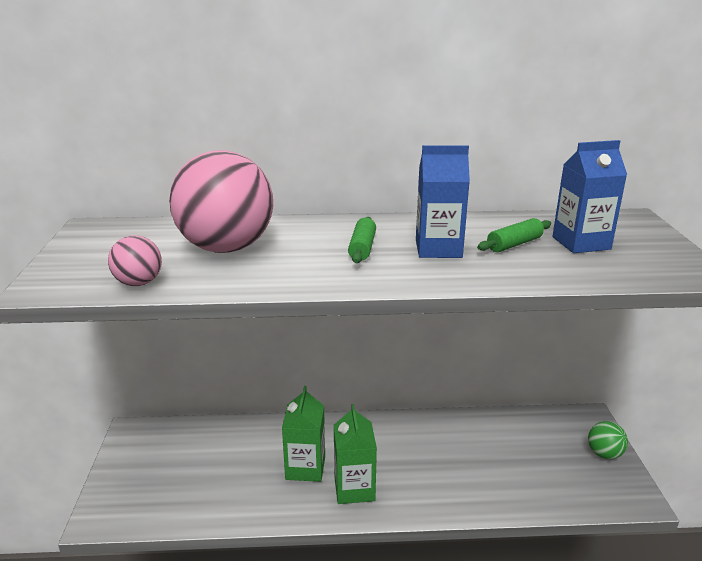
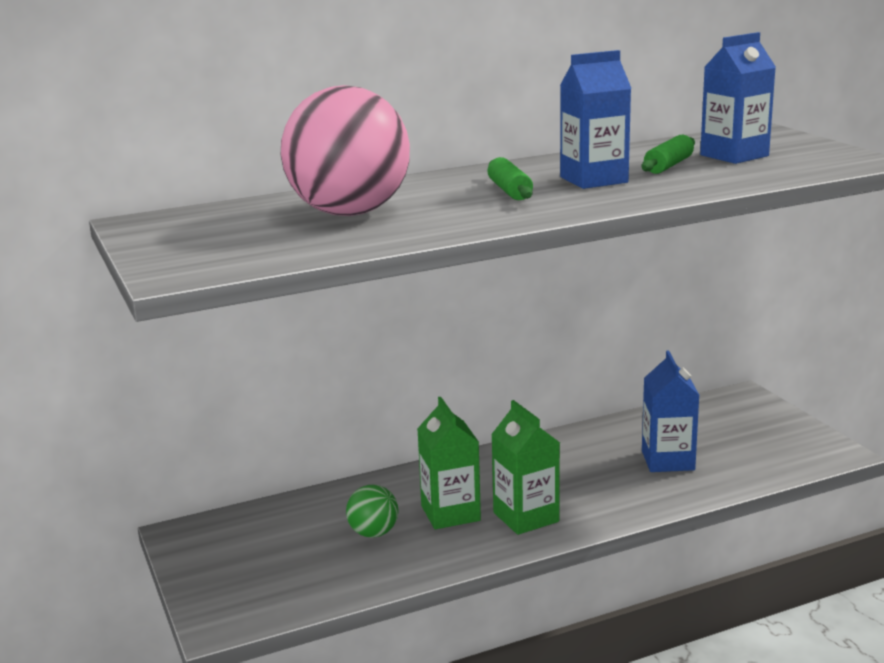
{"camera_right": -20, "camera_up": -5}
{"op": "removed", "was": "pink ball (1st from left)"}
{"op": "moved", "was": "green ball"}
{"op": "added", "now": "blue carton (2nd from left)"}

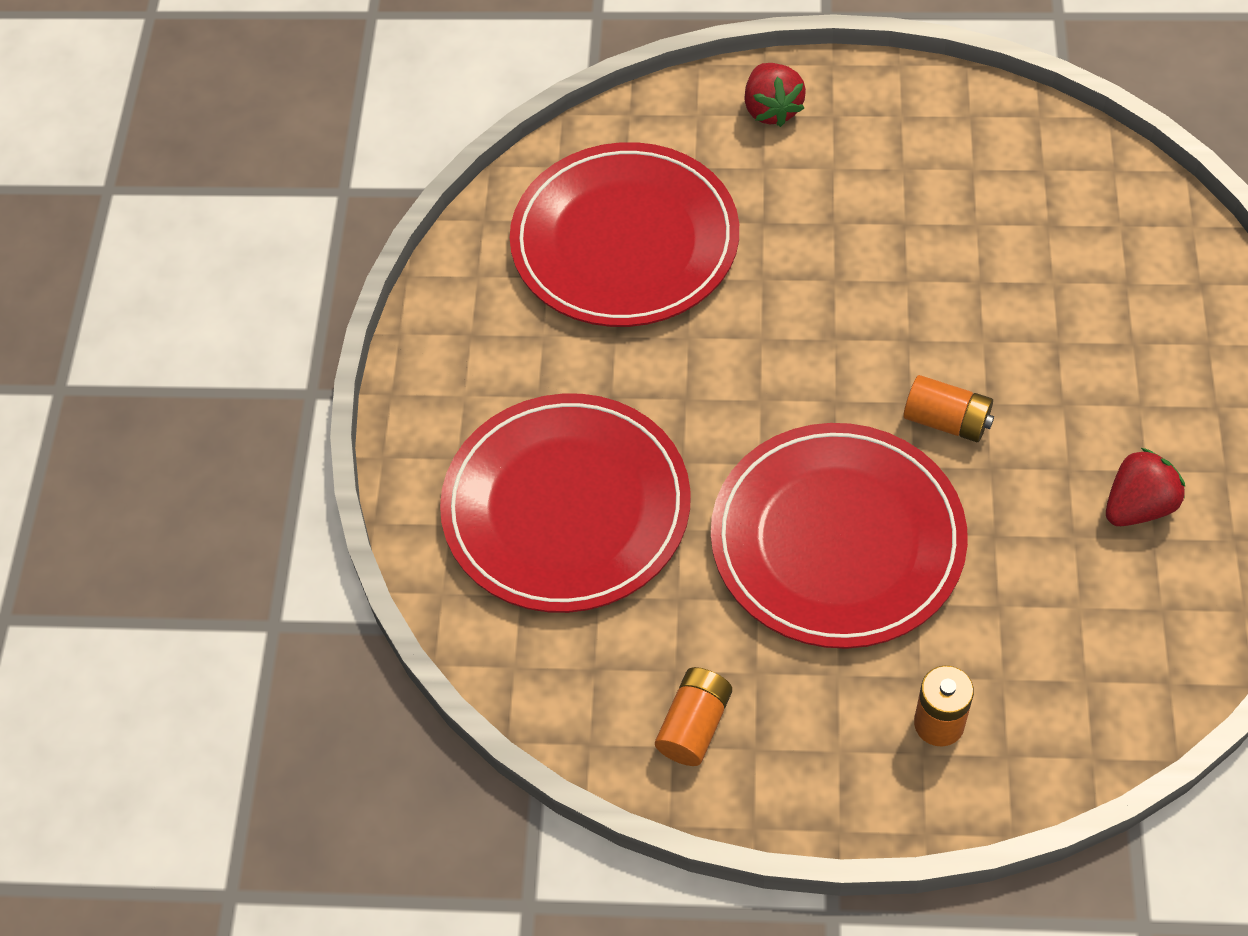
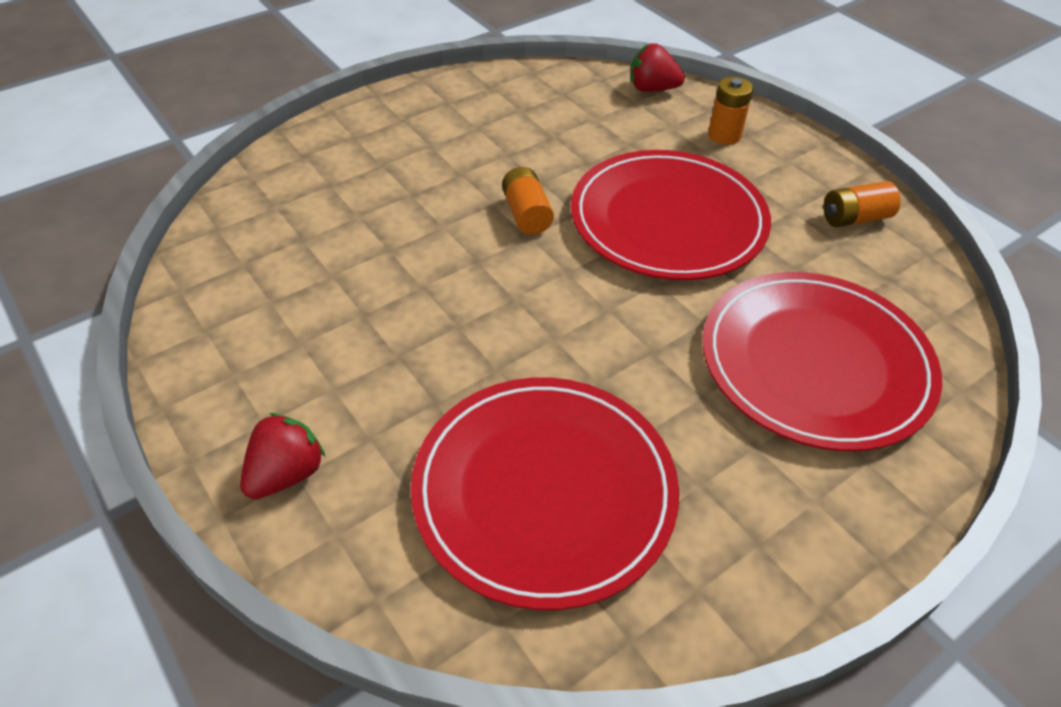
{"camera_right": -135, "camera_up": -10}
{"op": "moved", "was": "red strawberry (2nd from left)"}

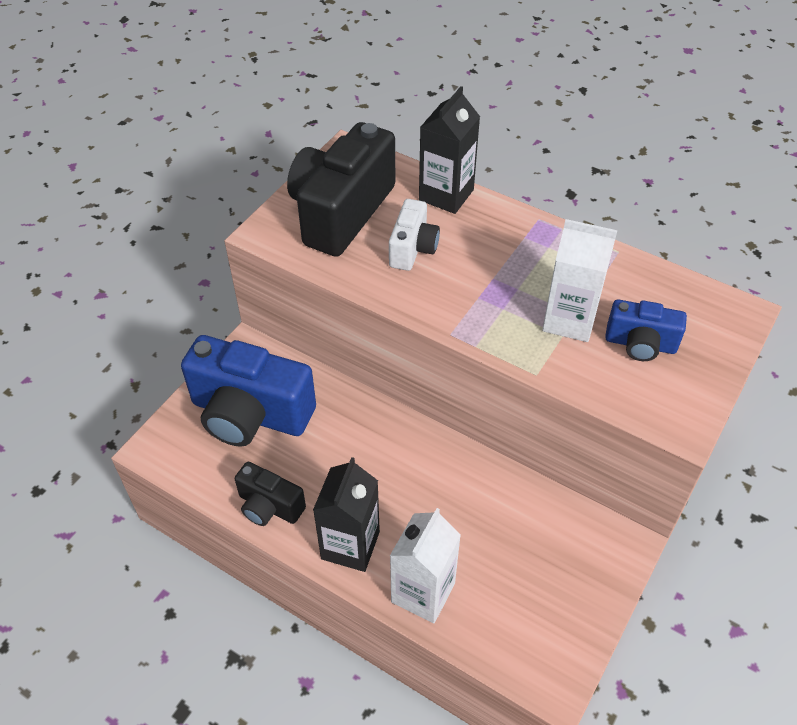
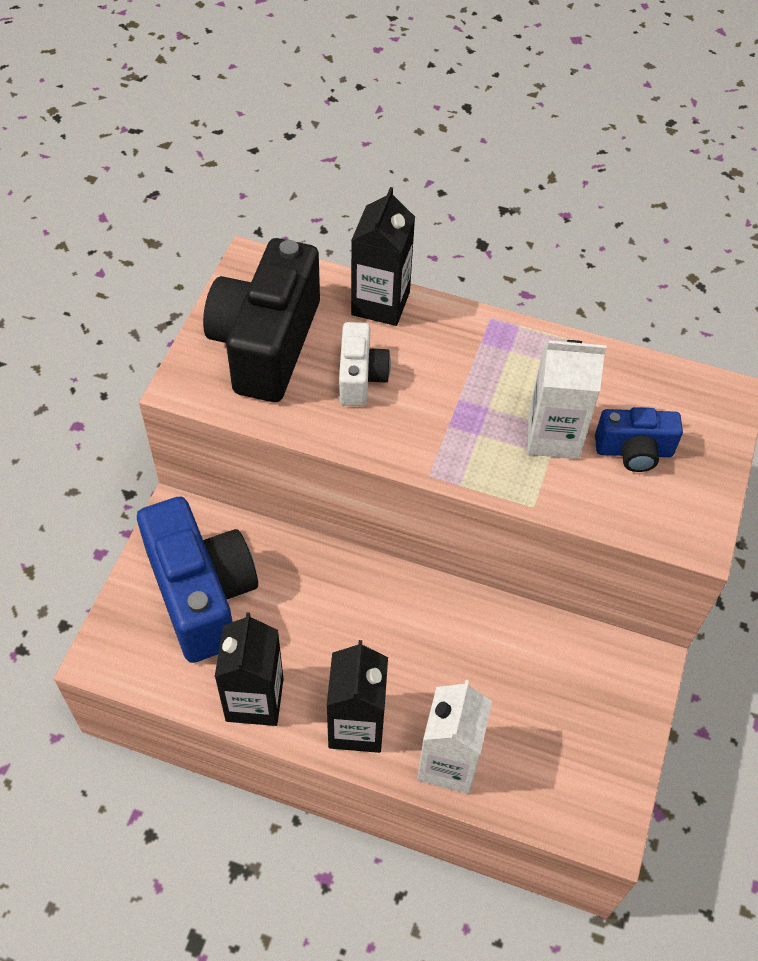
{"camera_right": -15, "camera_up": 5}
{"op": "turned", "was": "blue camera (1st from left)", "clockwise": -120}
{"op": "replaced", "was": "black camera (1st from left)", "now": "black carton (1st from left)"}

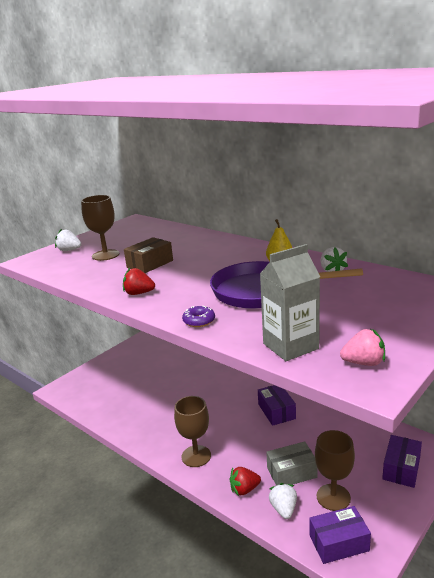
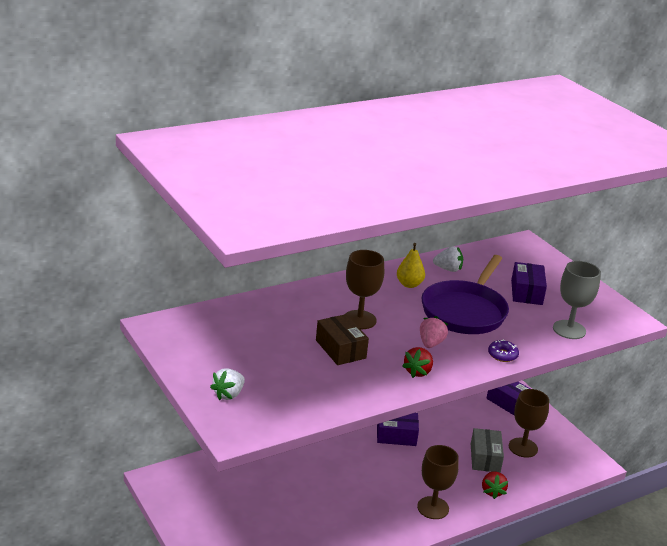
{"camera_right": -75, "camera_up": 5}
{"op": "moved", "was": "brown goblet (1st from left)"}
{"op": "replaced", "was": "grey carton", "now": "grey goblet"}
{"op": "moved", "was": "pink strawberry"}
{"op": "removed", "was": "white strawberry (2nd from left)"}
{"op": "moved", "was": "purple box (2nd from left in the first image)", "now": "purple box (3rd from left)"}

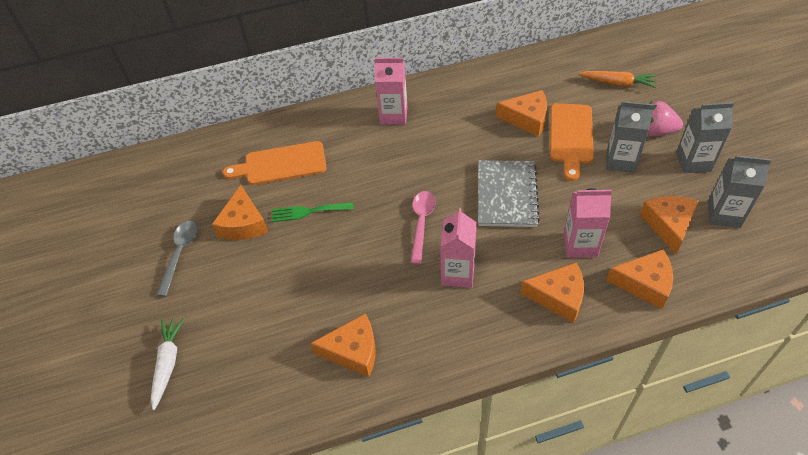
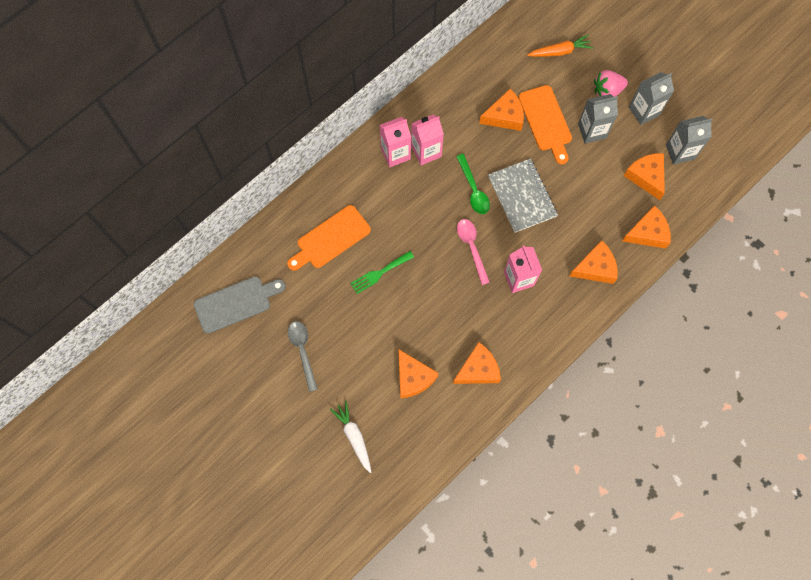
{"camera_right": -30, "camera_up": 20}
{"op": "moved", "was": "orange cheese (1st from left)"}
{"op": "moved", "was": "pink carton (3rd from left in the first image)", "now": "pink carton (2nd from left)"}
{"op": "added", "now": "green spoon"}
{"op": "added", "now": "grey cutting board"}

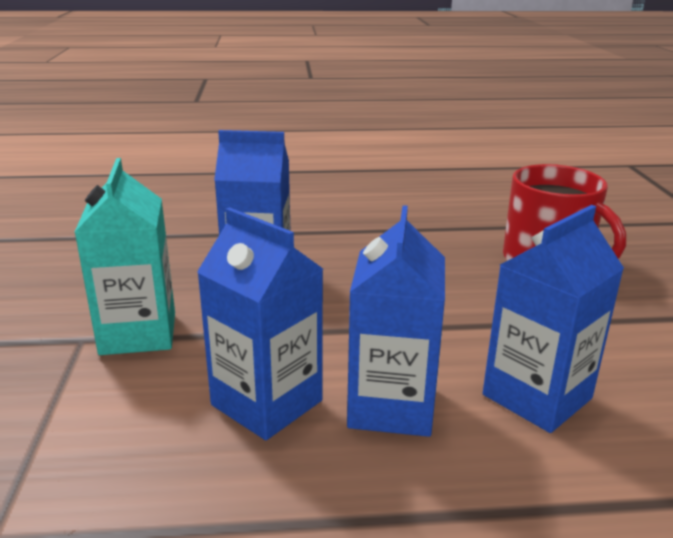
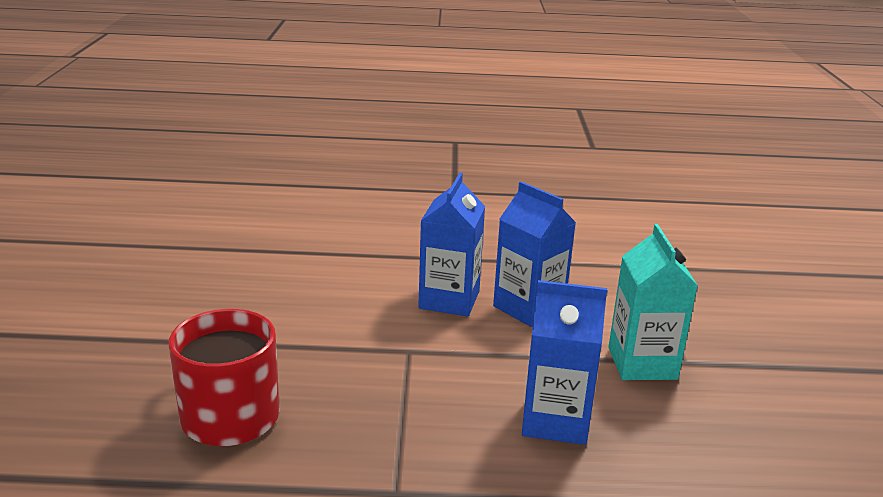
{"camera_right": -175, "camera_up": 0}
{"op": "removed", "was": "blue carton (4th from left)"}

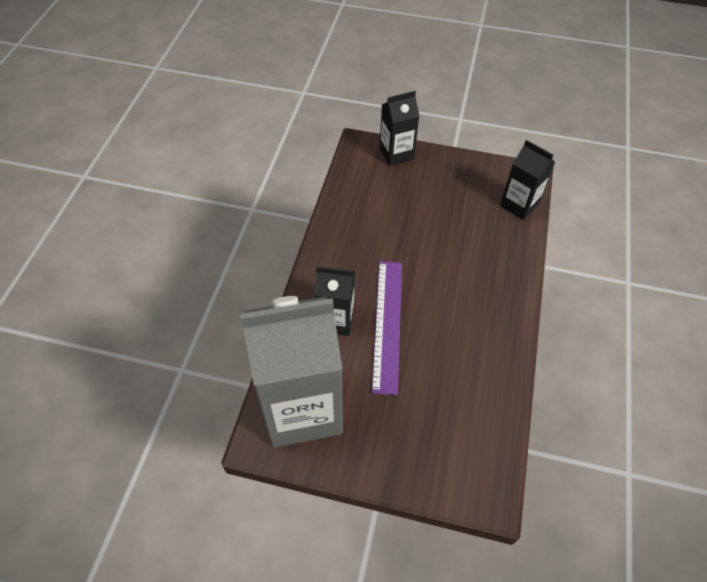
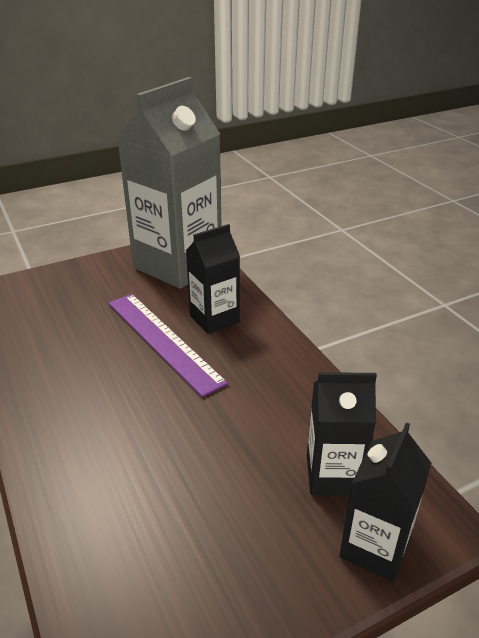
{"camera_right": 140, "camera_up": -20}
{"op": "moved", "was": "black carton (3rd from left in the first image)", "now": "black carton (2nd from left)"}

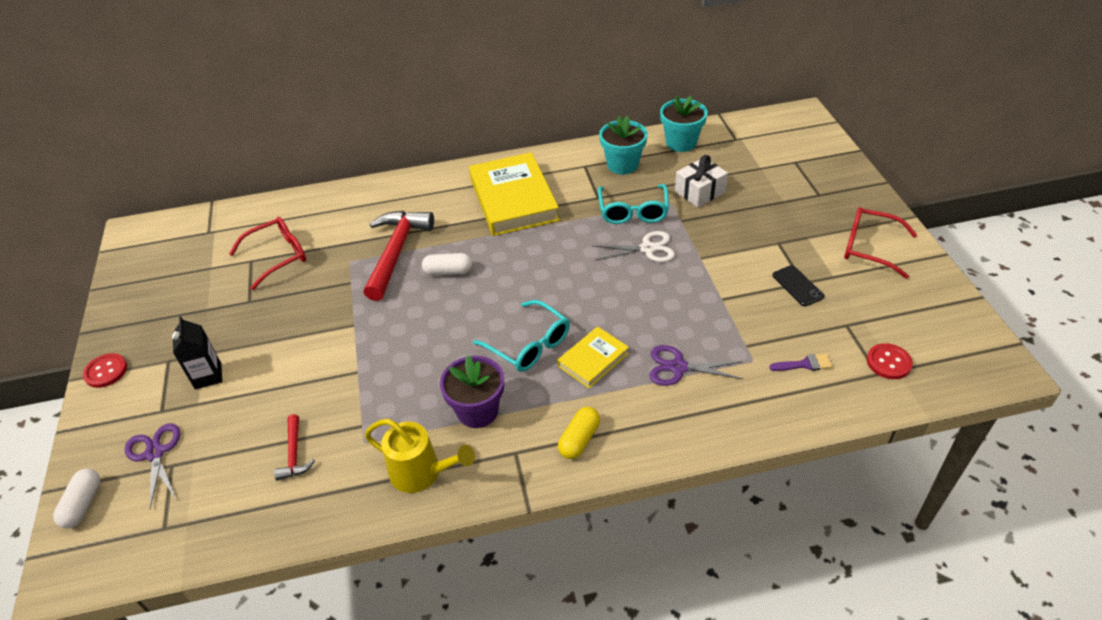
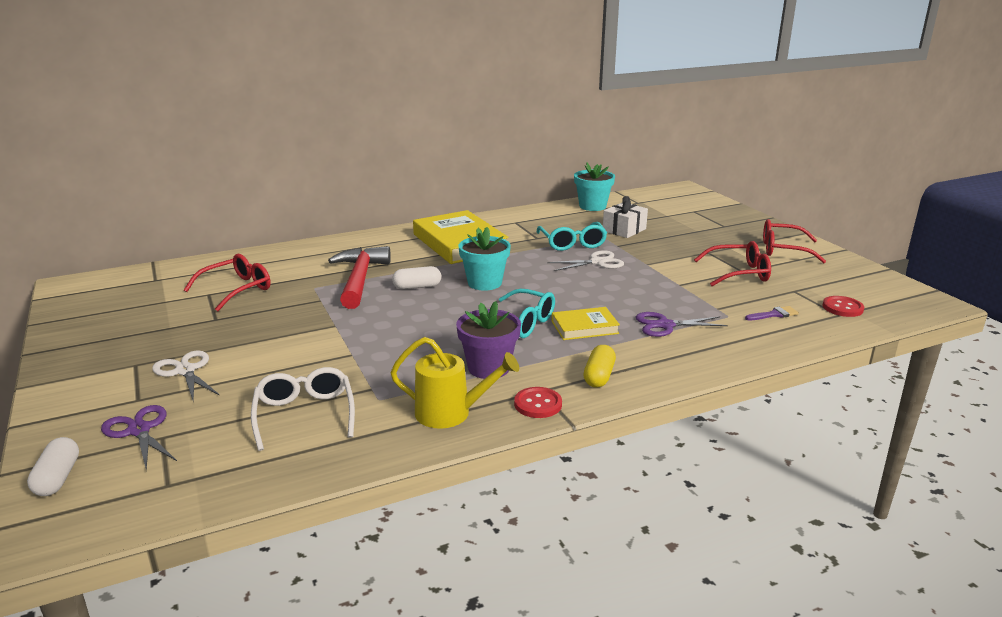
{"camera_right": -15, "camera_up": -20}
{"op": "moved", "was": "turquoise flower pot (1st from left)"}
{"op": "replaced", "was": "black phone", "now": "red glasses (2nd from left)"}
{"op": "replaced", "was": "black carton", "now": "white scissors (1st from left)"}
{"op": "turned", "was": "yellow book (2nd from left)", "clockwise": 45}
{"op": "moved", "was": "red button (1st from left)"}
{"op": "replaced", "was": "red hammer (1st from left)", "now": "white glasses"}

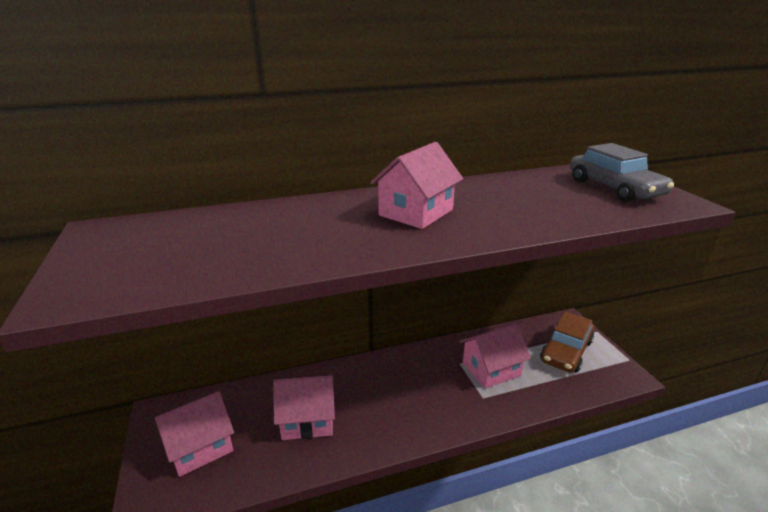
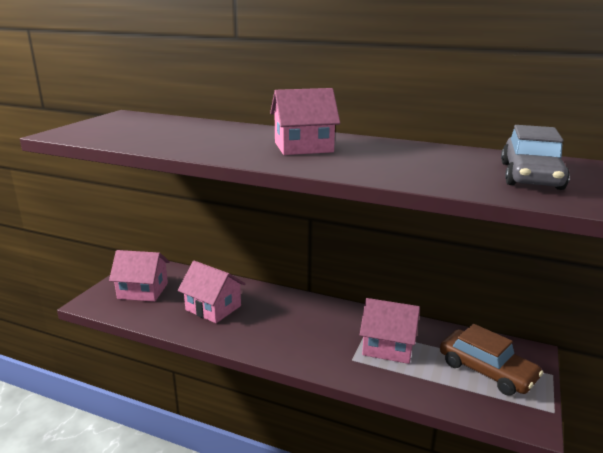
{"camera_right": 40, "camera_up": -5}
{"op": "turned", "was": "brown car", "clockwise": -120}

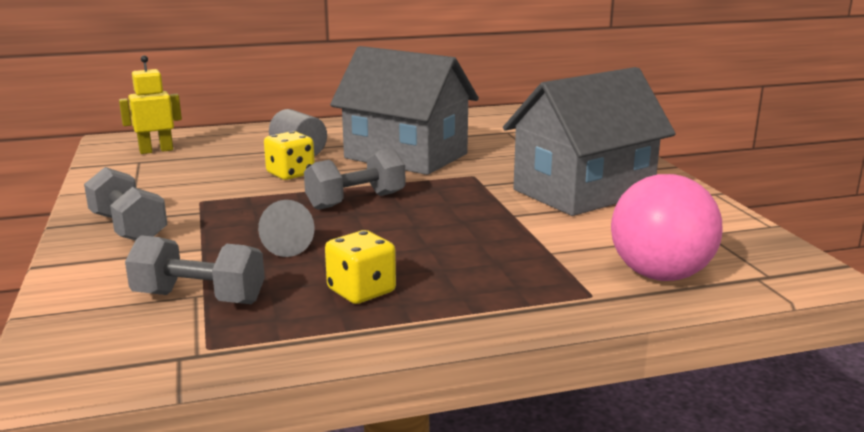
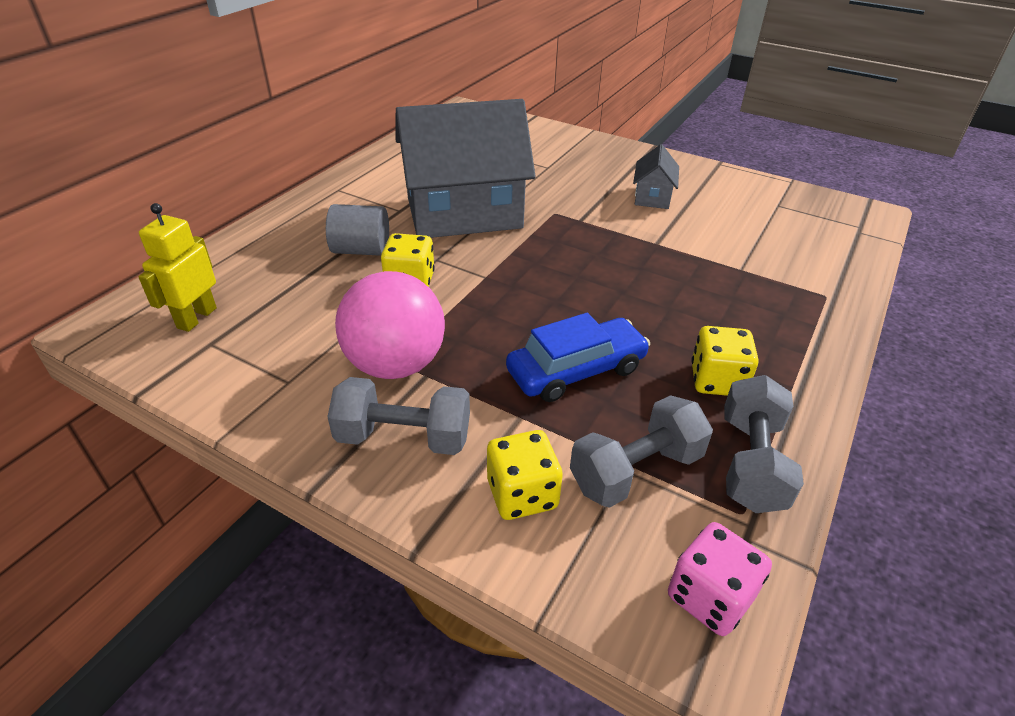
{"camera_right": -45, "camera_up": 20}
{"op": "resized", "was": "grey house (2nd from left)", "ratio": 0.43}
{"op": "moved", "was": "grey dumbbell (3rd from left)"}
{"op": "moved", "was": "pink ball"}
{"op": "replaced", "was": "grey cone", "now": "blue car"}
{"op": "added", "now": "yellow dice (2nd from left)"}
{"op": "added", "now": "pink dice"}

